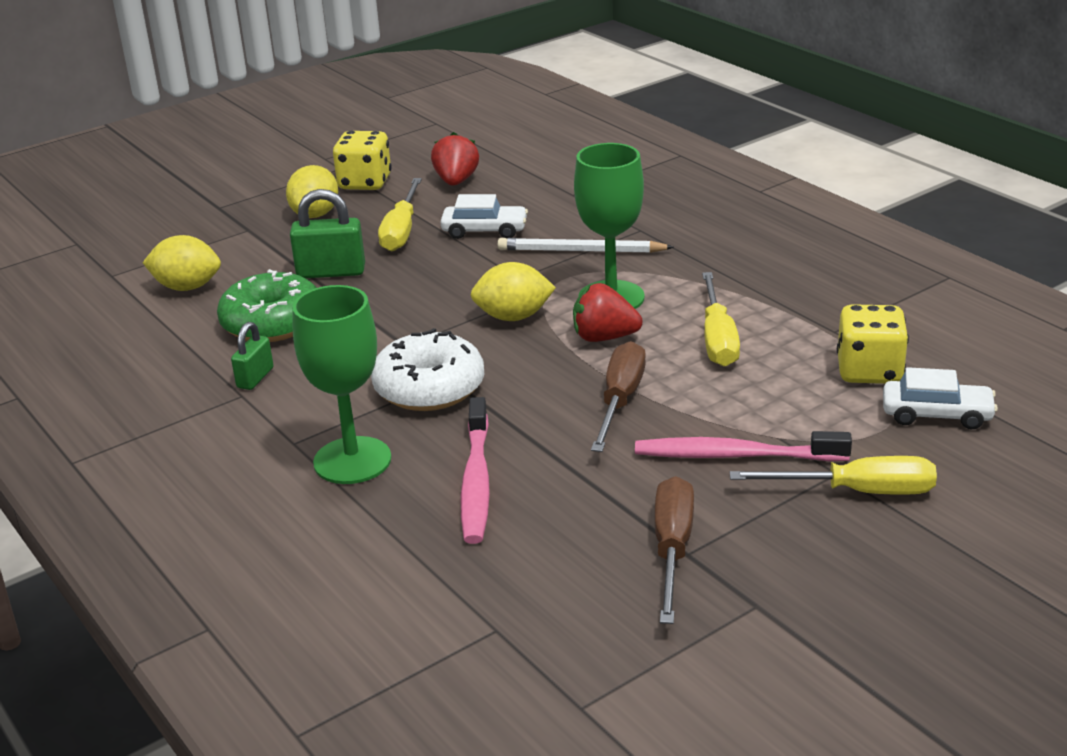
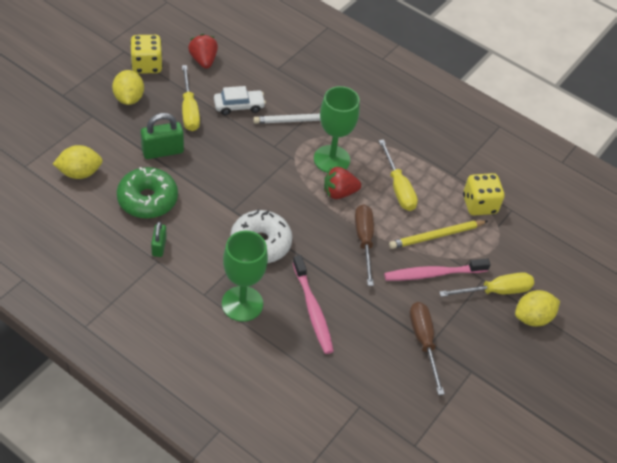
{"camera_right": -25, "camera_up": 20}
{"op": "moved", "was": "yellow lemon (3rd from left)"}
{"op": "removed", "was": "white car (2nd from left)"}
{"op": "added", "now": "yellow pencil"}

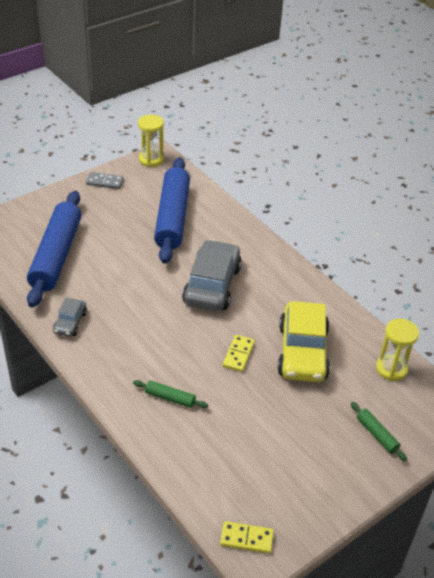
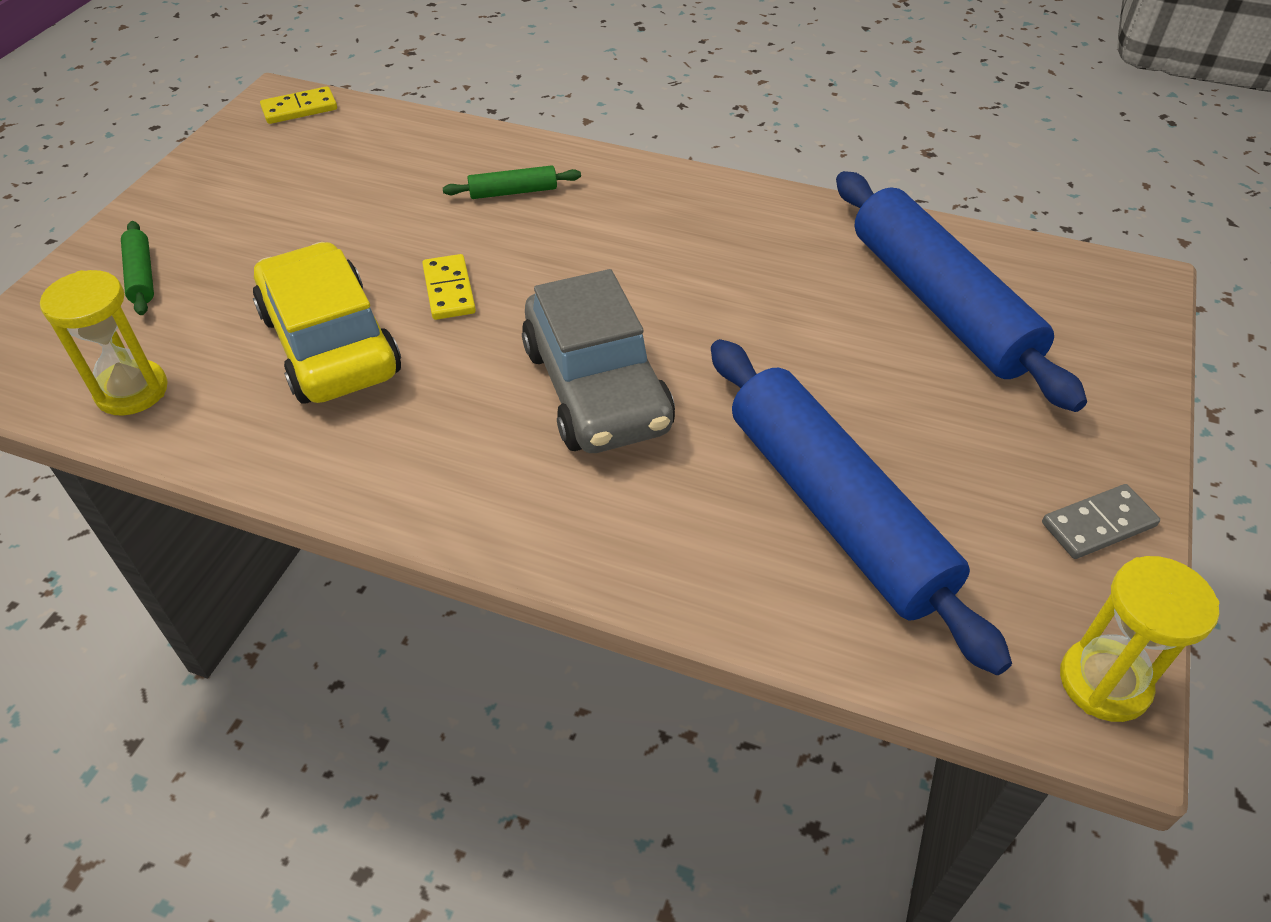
{"camera_right": 150, "camera_up": 5}
{"op": "removed", "was": "grey car (1st from left)"}
{"op": "turned", "was": "green rolling pin (2nd from left in the first image)", "clockwise": 45}

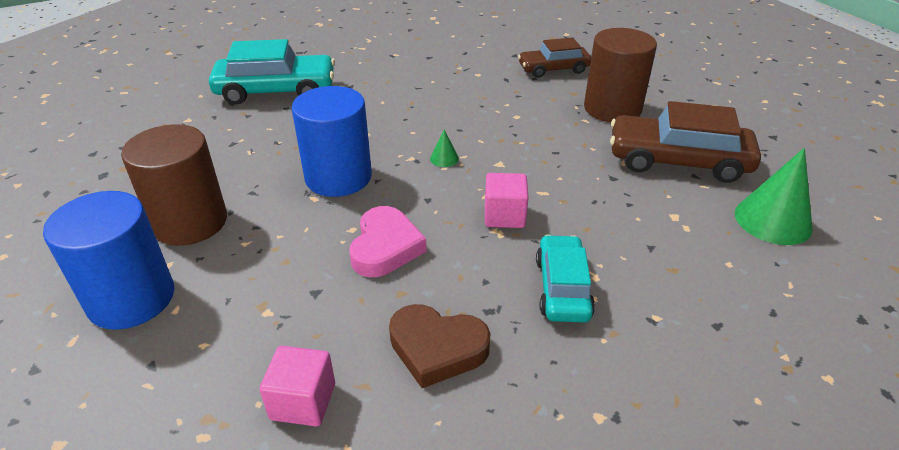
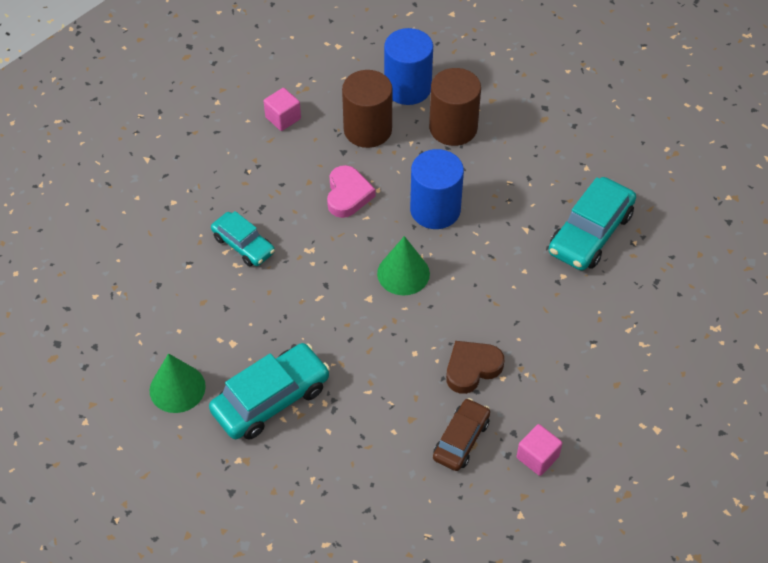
{"camera_right": 130, "camera_up": 15}
{"op": "moved", "was": "brown cylinder (2nd from left in the first image)", "now": "brown cylinder (1st from left)"}
{"op": "recoloured", "was": "brown car (2nd from left)", "now": "turquoise car (2nd from left)"}
{"op": "resized", "was": "green cone (1st from left in the first image)", "ratio": 2.23}
{"op": "moved", "was": "pink cube (2nd from left)"}
{"op": "turned", "was": "pink heart", "clockwise": -135}
{"op": "moved", "was": "brown heart"}

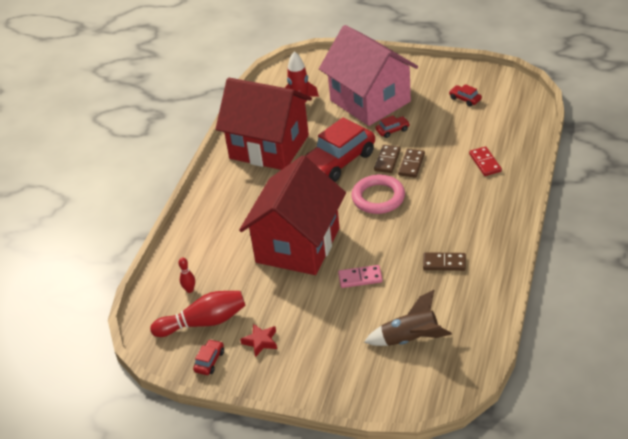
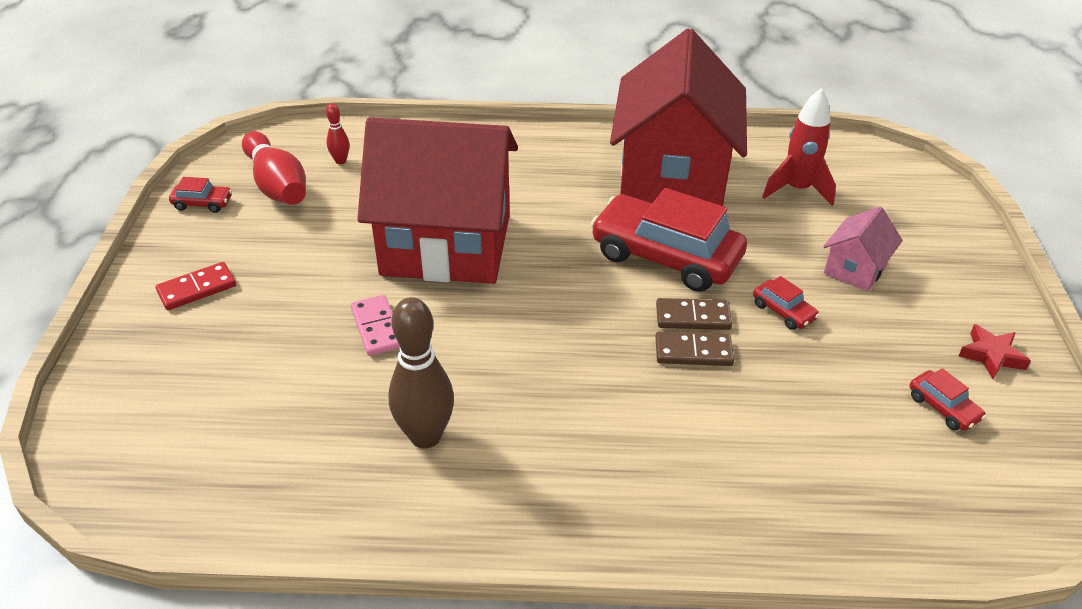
{"camera_right": 70, "camera_up": 0}
{"op": "resized", "was": "pink house", "ratio": 0.43}
{"op": "turned", "was": "red car (4th from left)", "clockwise": 120}
{"op": "moved", "was": "red domino"}
{"op": "removed", "was": "pink ring"}
{"op": "replaced", "was": "brown domino (3rd from left)", "now": "brown bowling pin"}
{"op": "removed", "was": "brown rocket"}
{"op": "moved", "was": "red star"}

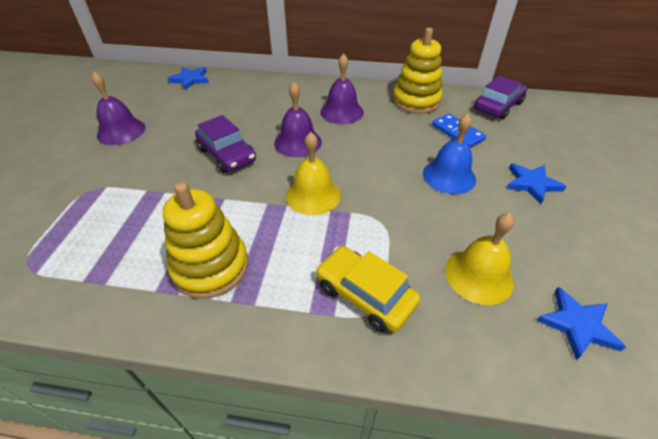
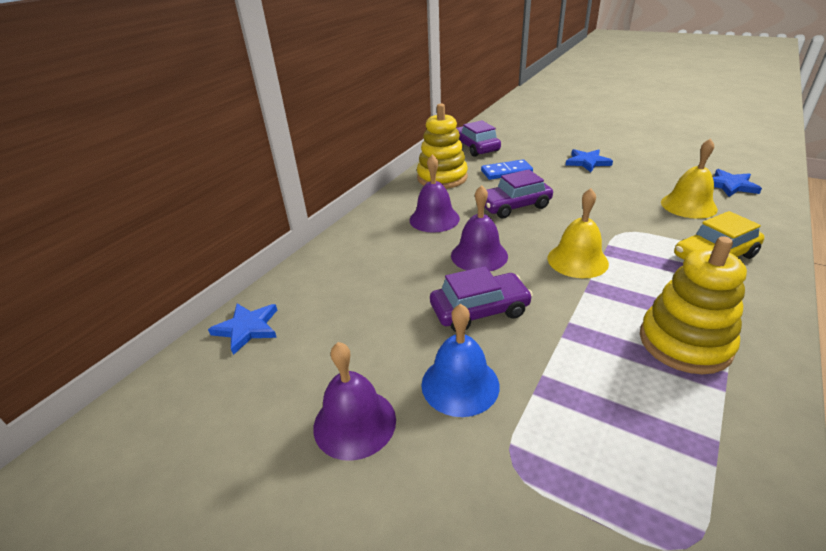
{"camera_right": -65, "camera_up": -10}
{"op": "moved", "was": "blue bell"}
{"op": "added", "now": "purple car (3rd from left)"}

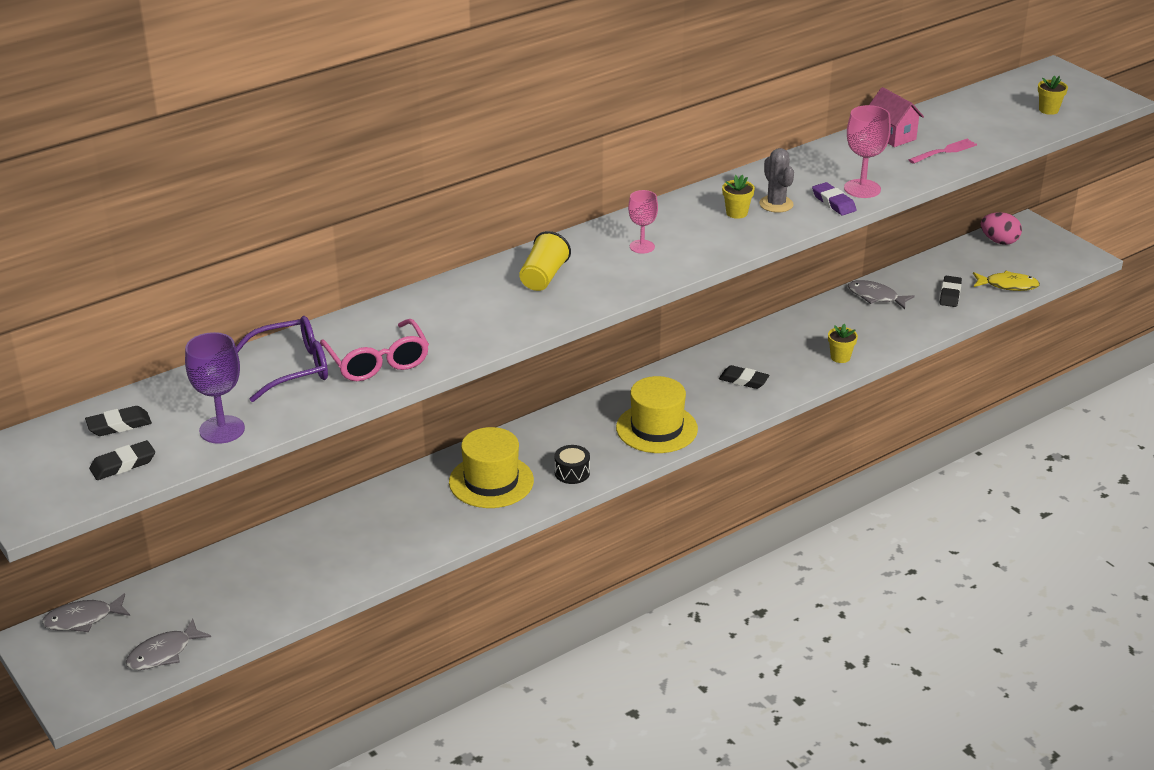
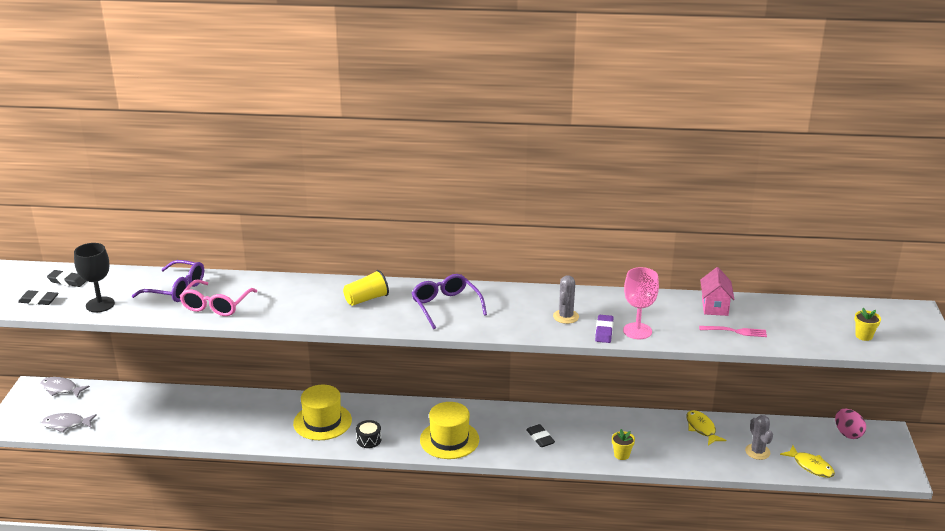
{"camera_right": 40, "camera_up": -5}
{"op": "removed", "was": "yellow flower pot (1st from left)"}
{"op": "replaced", "was": "pink goblet (1st from left)", "now": "purple glasses (2nd from left)"}
{"op": "replaced", "was": "black eraser (4th from left)", "now": "grey cactus (2nd from left)"}
{"op": "recoloured", "was": "grey fish (3rd from left)", "now": "yellow fish (1st from left)"}
{"op": "recoloured", "was": "purple goblet", "now": "black goblet"}

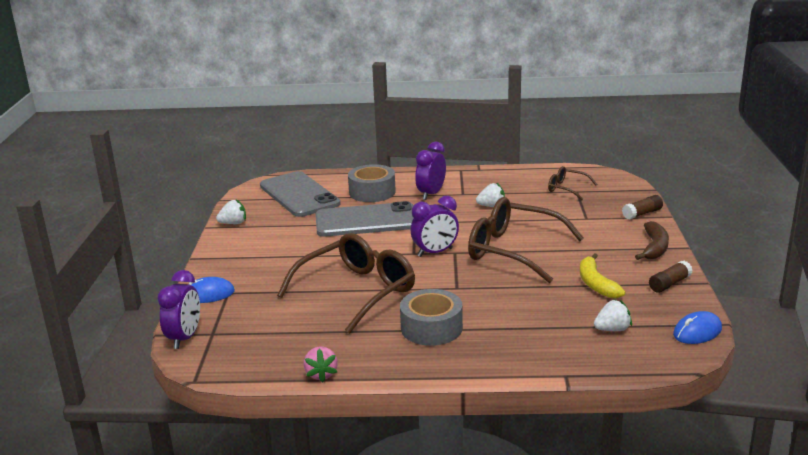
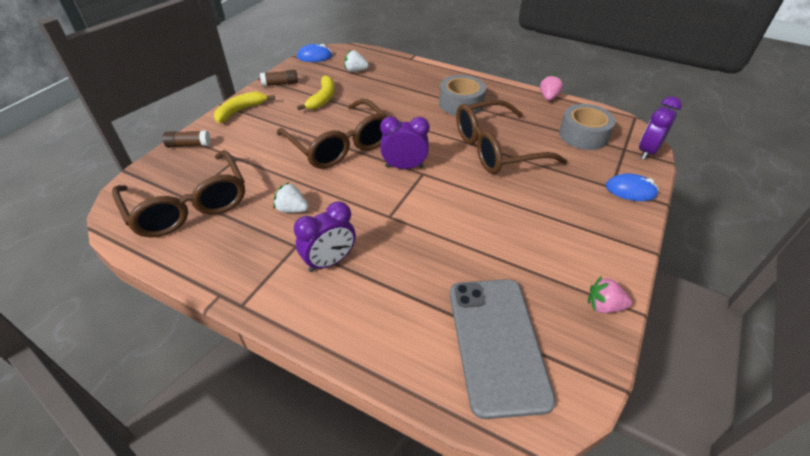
{"camera_right": -155, "camera_up": 20}
{"op": "moved", "was": "grey tape (1st from left in the first image)", "now": "grey tape (2nd from left)"}
{"op": "resized", "was": "brown glasses (3rd from left in the first image)", "ratio": 2.06}
{"op": "recoloured", "was": "white strawberry (1st from left)", "now": "pink strawberry (2nd from left)"}
{"op": "removed", "was": "grey phone (2nd from left)"}
{"op": "recoloured", "was": "brown banana", "now": "yellow banana (1st from left)"}

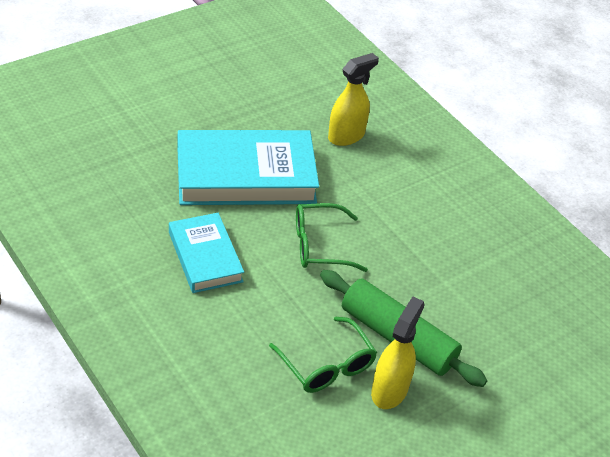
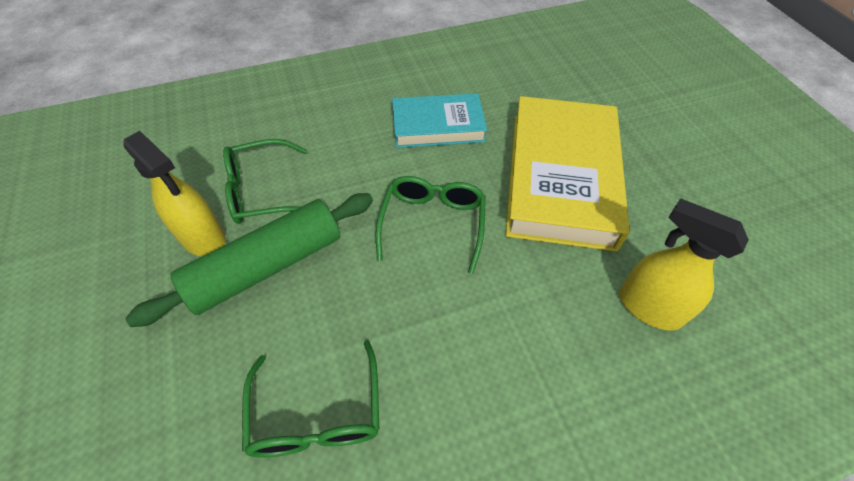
{"camera_right": 110, "camera_up": 10}
{"op": "turned", "was": "yellow spray bottle (1st from left in the first image)", "clockwise": 150}
{"op": "recoloured", "was": "turquoise book (2nd from left)", "now": "yellow book"}
{"op": "added", "now": "green glasses (2nd from left)"}

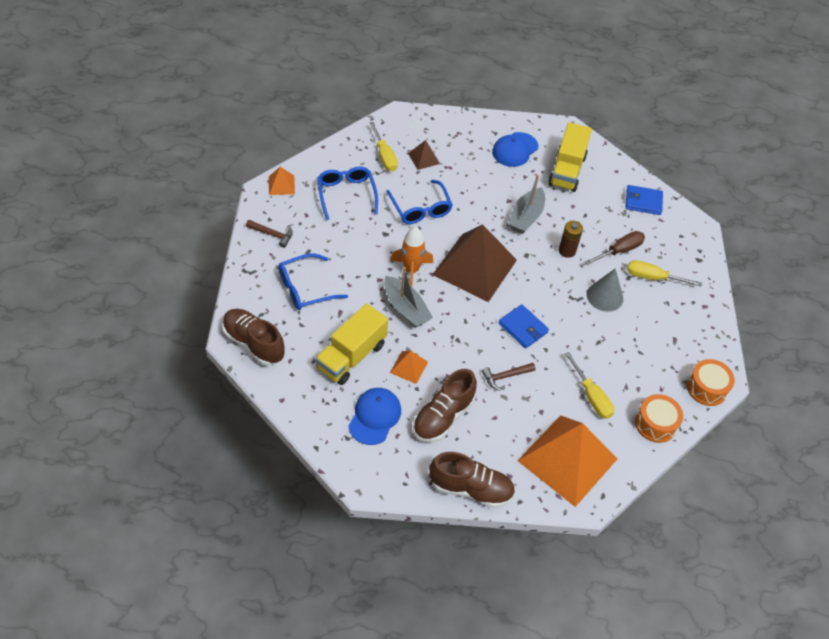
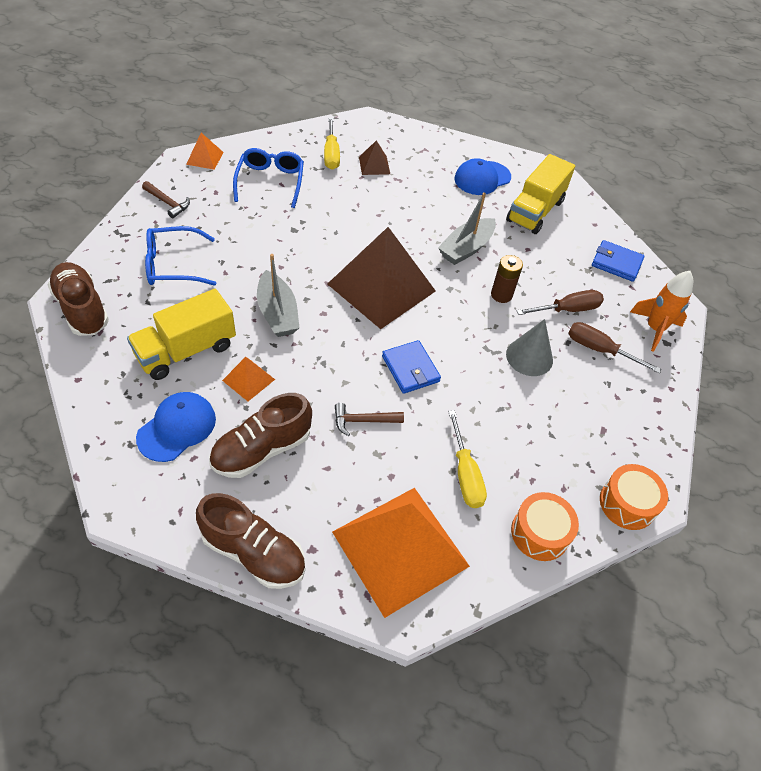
{"camera_right": 15, "camera_up": 0}
{"op": "removed", "was": "blue glasses (3rd from left)"}
{"op": "moved", "was": "orange rocket"}
{"op": "recoloured", "was": "yellow screwdriver (3rd from left)", "now": "brown screwdriver (2nd from left)"}

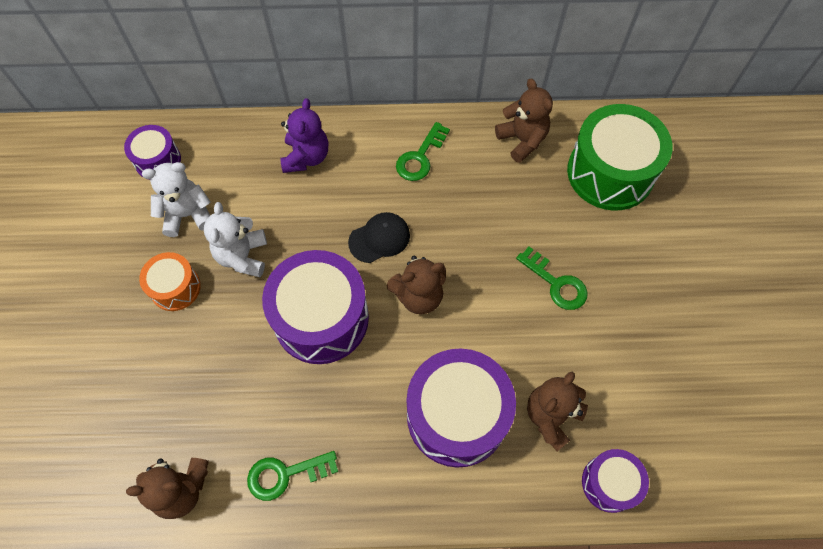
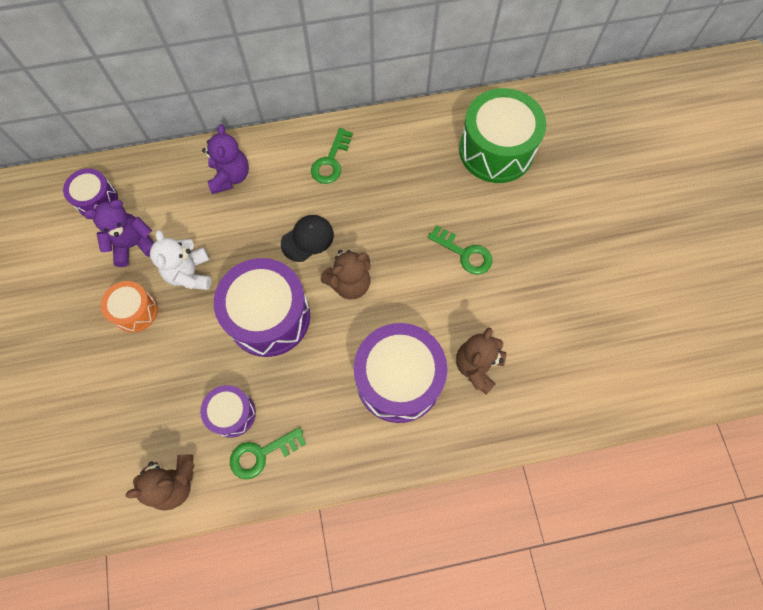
{"camera_right": -10, "camera_up": 5}
{"op": "removed", "was": "brown teddy bear (3rd from left)"}
{"op": "recoloured", "was": "white teddy bear (1st from left)", "now": "purple teddy bear (1st from left)"}
{"op": "moved", "was": "purple drum (4th from left in the first image)", "now": "purple drum (2nd from left)"}

